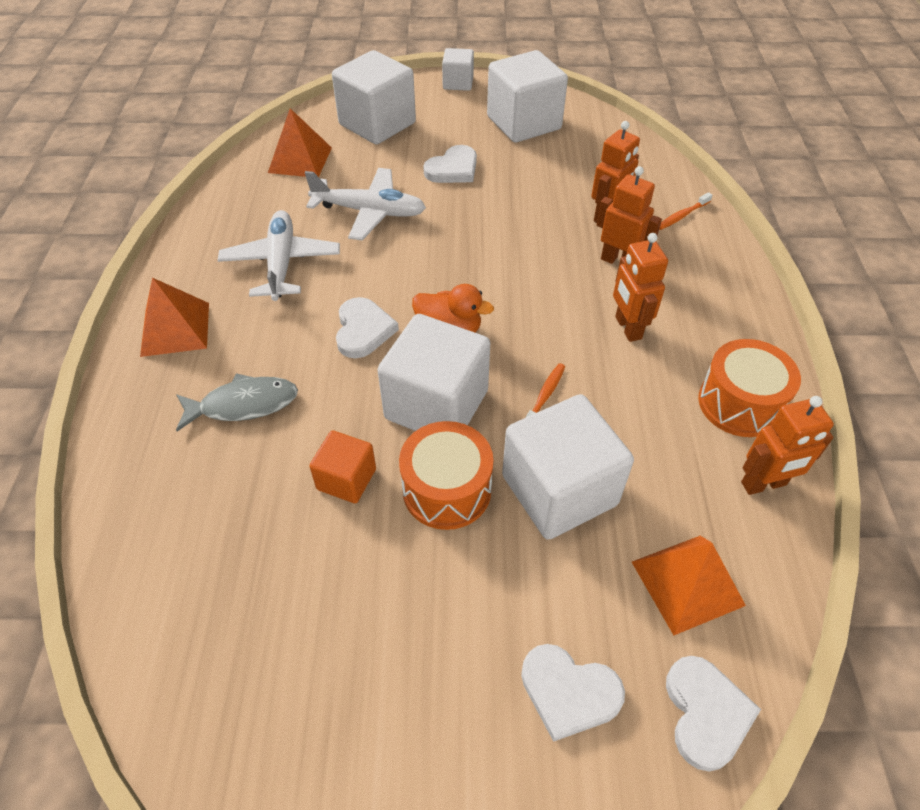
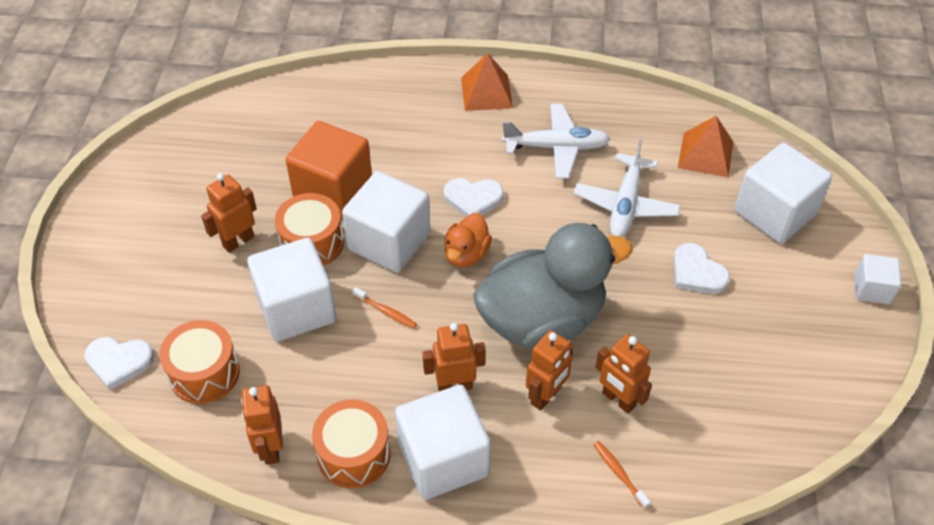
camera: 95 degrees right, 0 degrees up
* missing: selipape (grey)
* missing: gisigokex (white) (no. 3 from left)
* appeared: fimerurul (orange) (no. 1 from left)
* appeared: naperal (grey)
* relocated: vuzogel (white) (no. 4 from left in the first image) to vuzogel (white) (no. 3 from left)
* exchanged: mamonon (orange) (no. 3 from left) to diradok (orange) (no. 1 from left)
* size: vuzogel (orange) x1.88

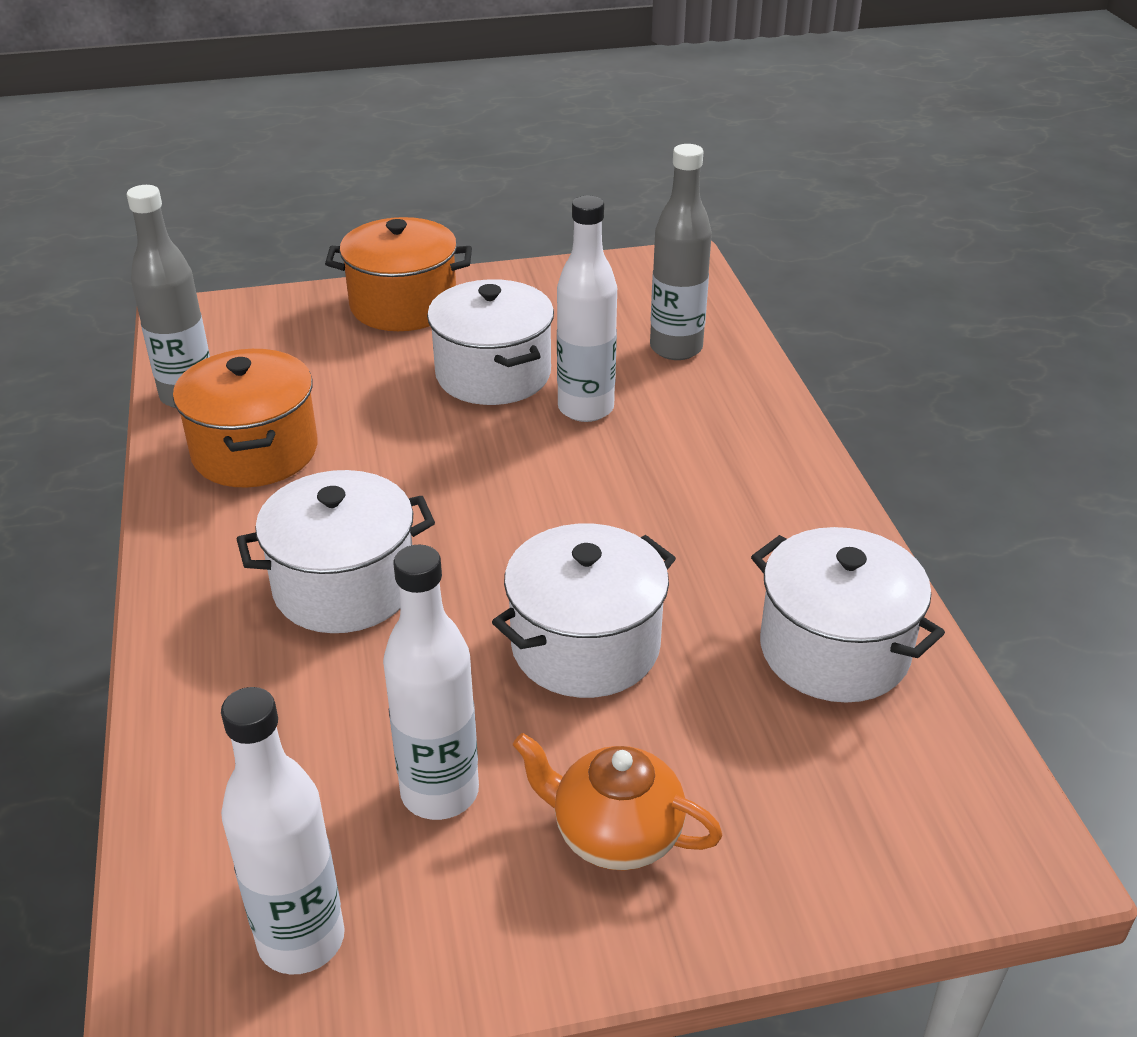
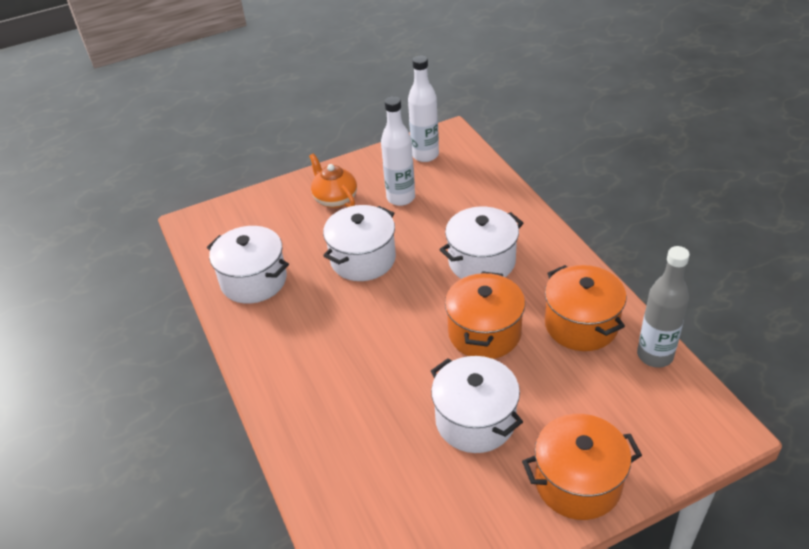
camera: 170 degrees right, 5 degrees up
* missing: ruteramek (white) (no. 3 from left)
* missing: ruteramek (grey) (no. 2 from left)
* appeared: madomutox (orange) (no. 1 from left)
* spun: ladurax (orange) 135 degrees counterclockwise

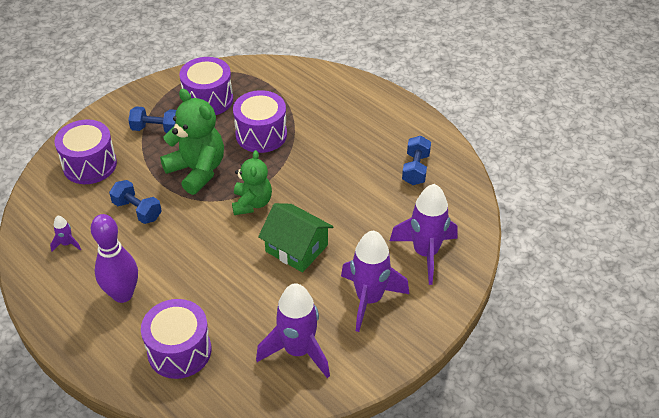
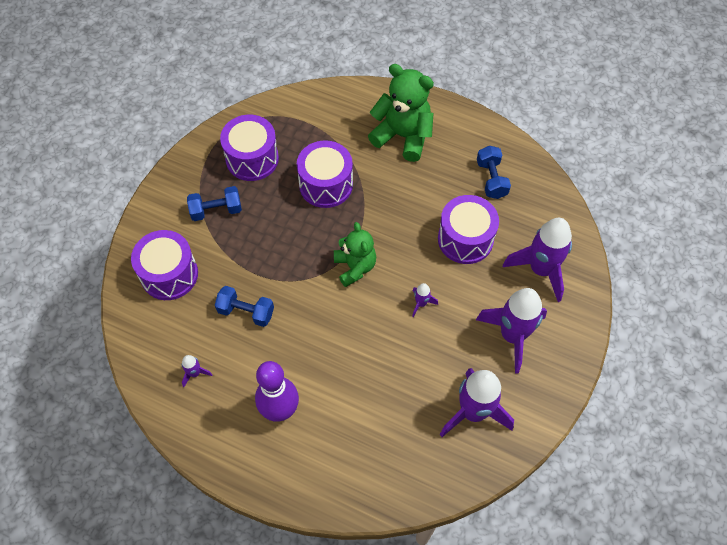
camera: 20 degrees left, 15 degrees up
* relocated: diradok (purple) (no. 2 from left in the first image) to diradok (purple) (no. 4 from left)
* relocated: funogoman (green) (no. 1 from left in the first image) to funogoman (green) (no. 2 from left)
* exchanged: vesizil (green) to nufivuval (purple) (no. 2 from left)

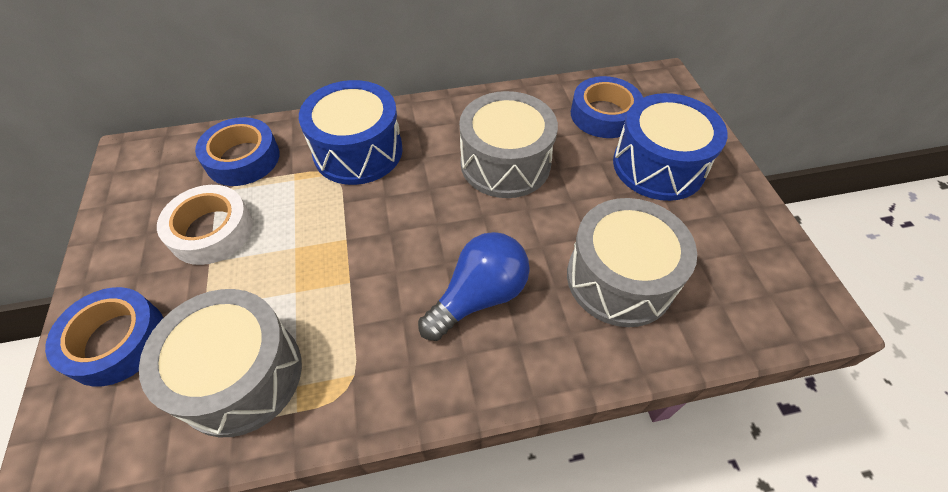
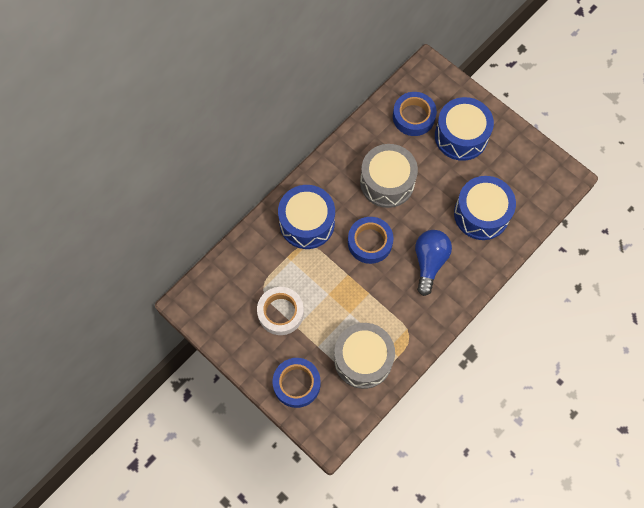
camera: 35 degrees left, 15 degrees up
* relocated: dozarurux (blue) (no. 2 from left)
* colour: diradok (grey) (no. 3 from left) to diradok (blue) (no. 3 from left)

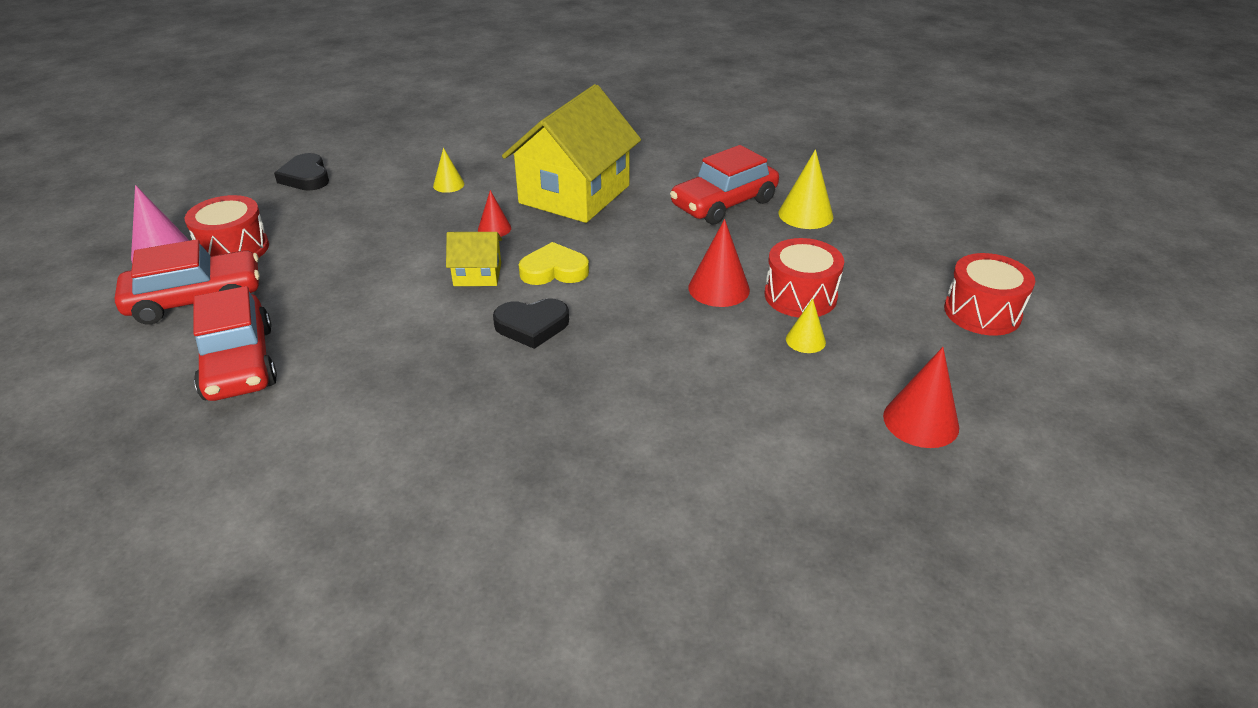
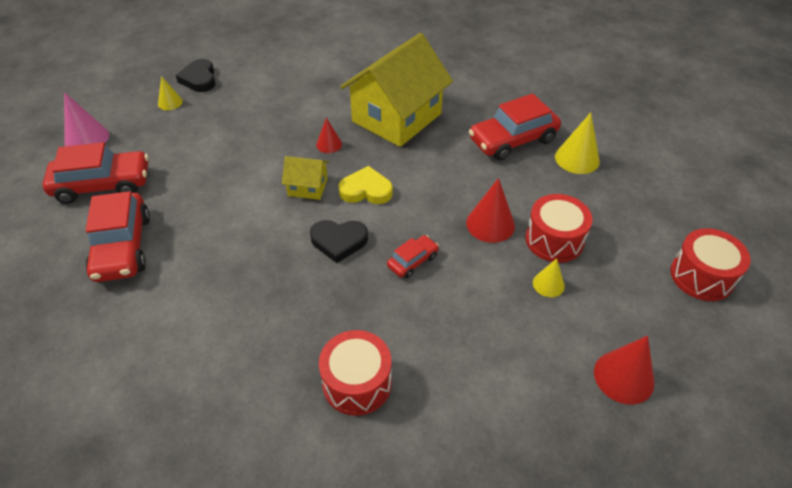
camera: 10 degrees right, 10 degrees up
* appeared: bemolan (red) (no. 3 from left)
* relocated: diradok (red) (no. 1 from left)
* relocated: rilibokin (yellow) (no. 1 from left)

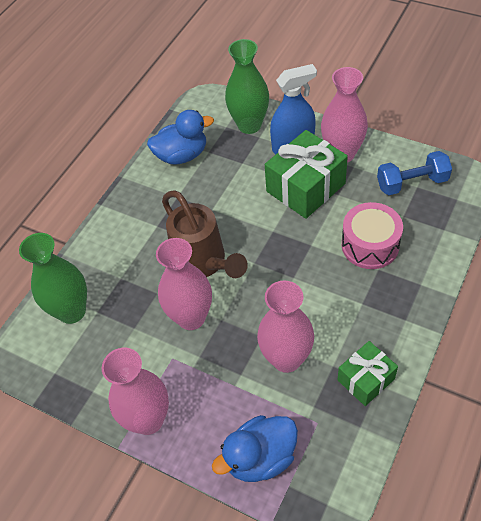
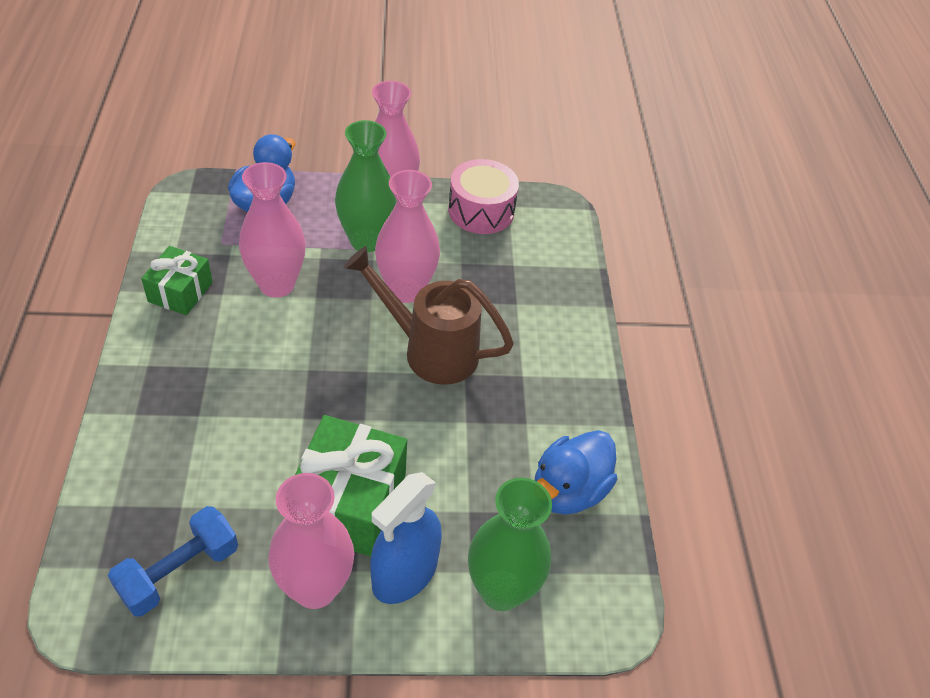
camera: 140 degrees right, 5 degrees down
* relocated: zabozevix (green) (no. 1 from left)
* relocated: diradok (pink)

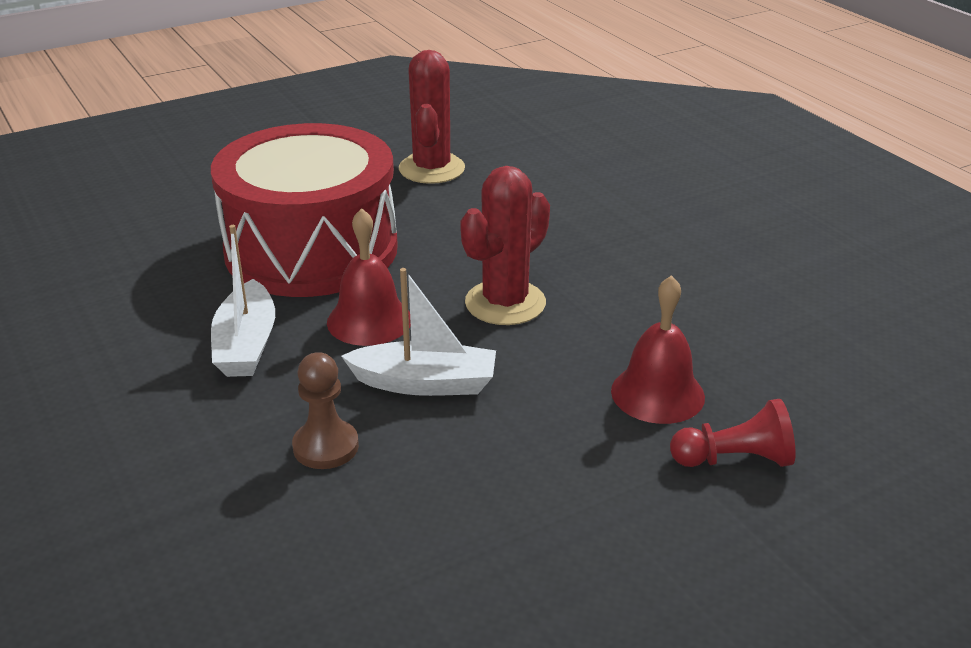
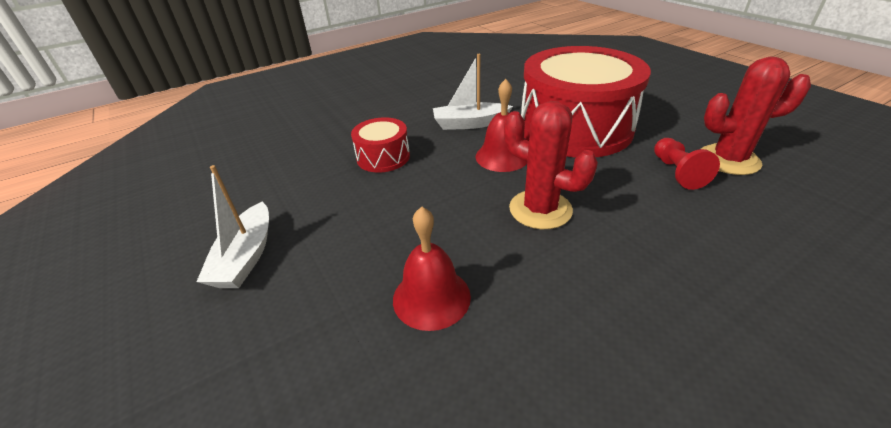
camera: 90 degrees right, 5 degrees up
* relocated: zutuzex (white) (no. 2 from left in the first image) to zutuzex (white) (no. 1 from left)
* relocated: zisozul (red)
* exchanged: zisozul (brown) to diradok (red) (no. 1 from left)

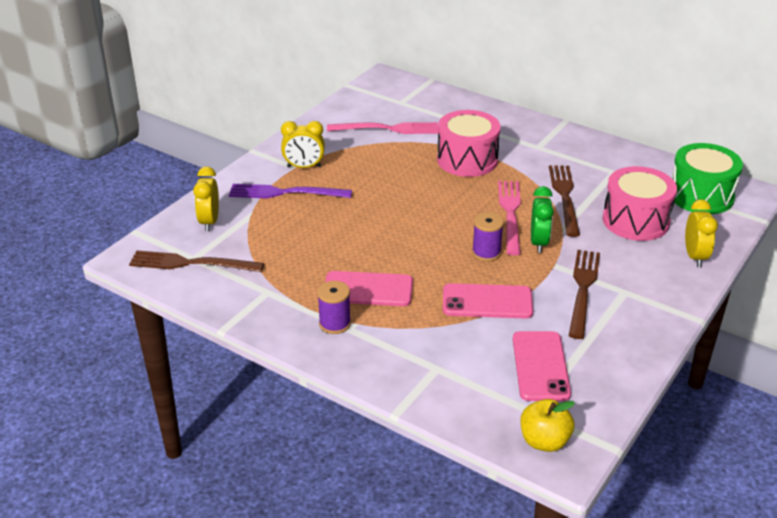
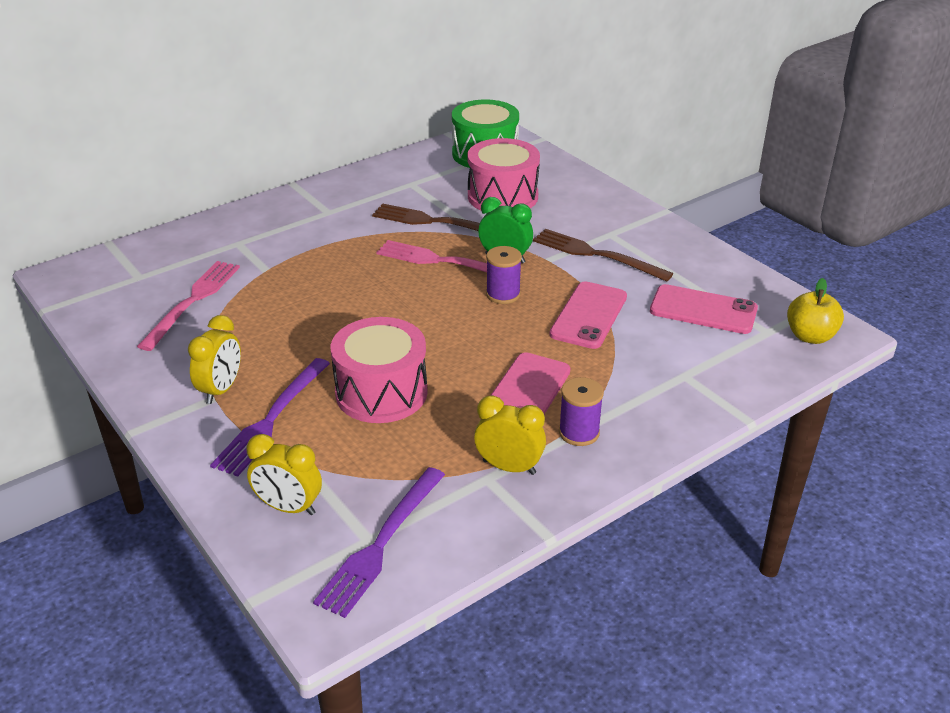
camera: 70 degrees left, 0 degrees up
* relocated: diradok (pink) (no. 1 from left)
* relocated: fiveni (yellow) (no. 3 from left)
* colour: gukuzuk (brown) (no. 1 from left) to gukuzuk (purple) (no. 2 from left)

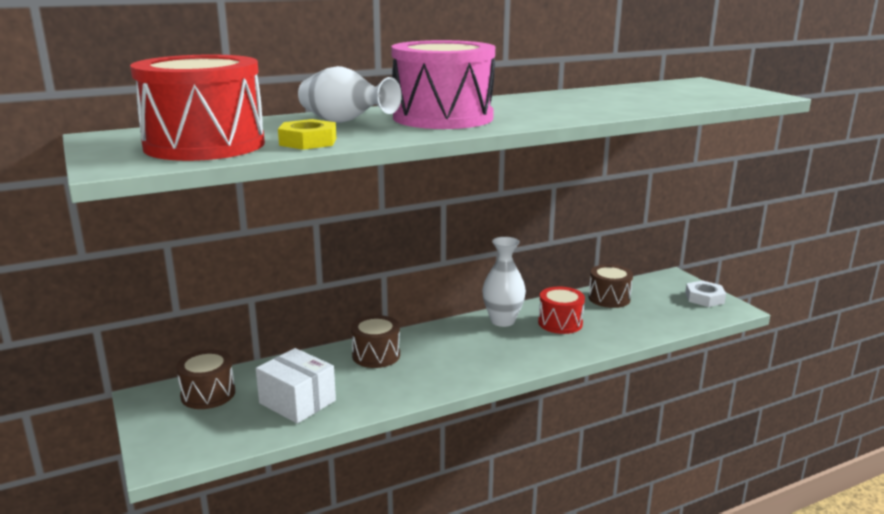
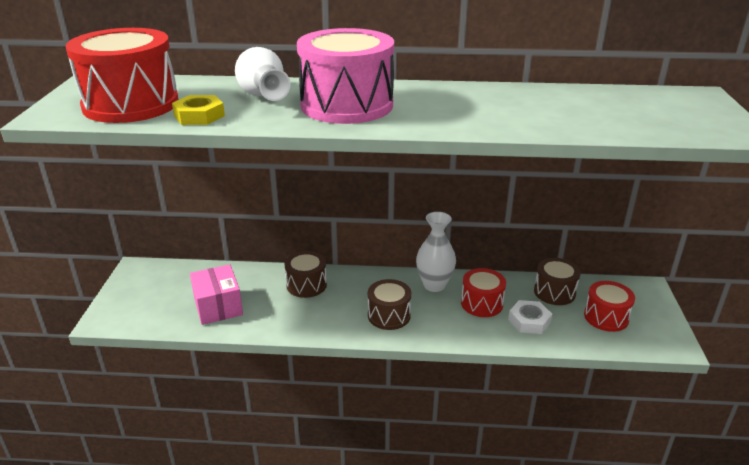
camera: 30 degrees right, 10 degrees up
* appeared: diradok (red) (no. 3 from left)
* relocated: diradok (brown) (no. 1 from left in the first image) to diradok (brown) (no. 2 from left)
* relocated: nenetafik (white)
* colour: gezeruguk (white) to gezeruguk (pink)

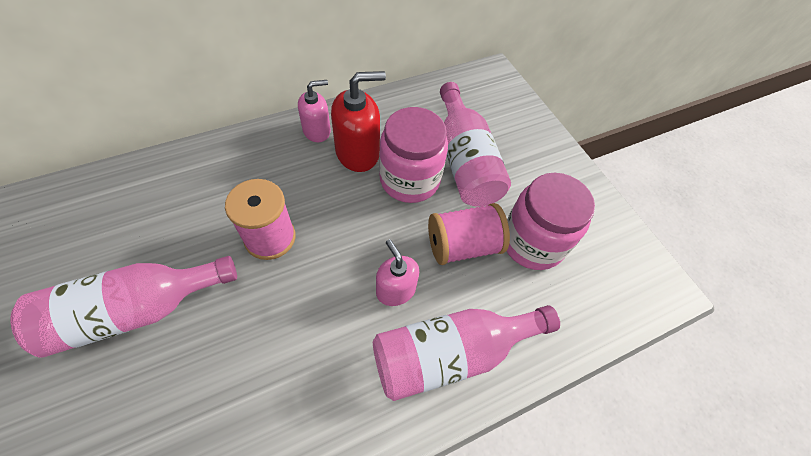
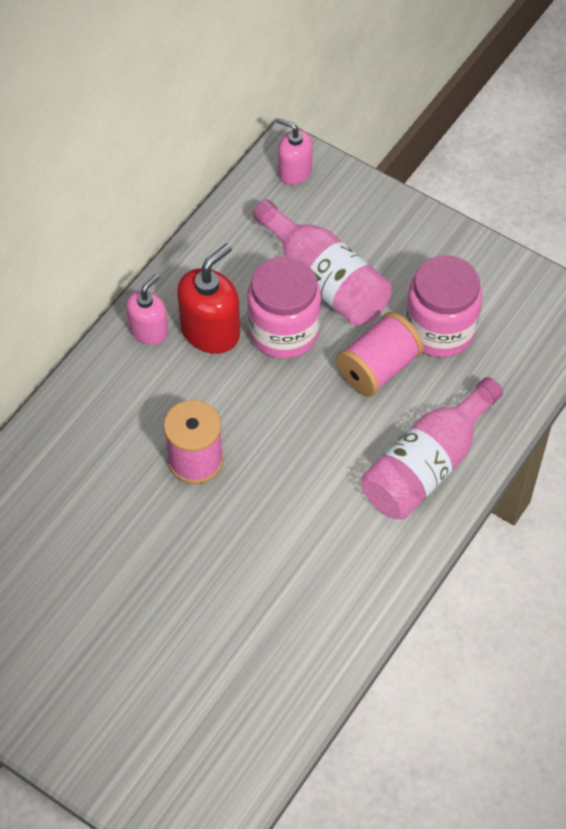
camera: 25 degrees left, 0 degrees up
* missing: ruteramek (pink) (no. 1 from left)
* relocated: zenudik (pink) (no. 2 from left)

